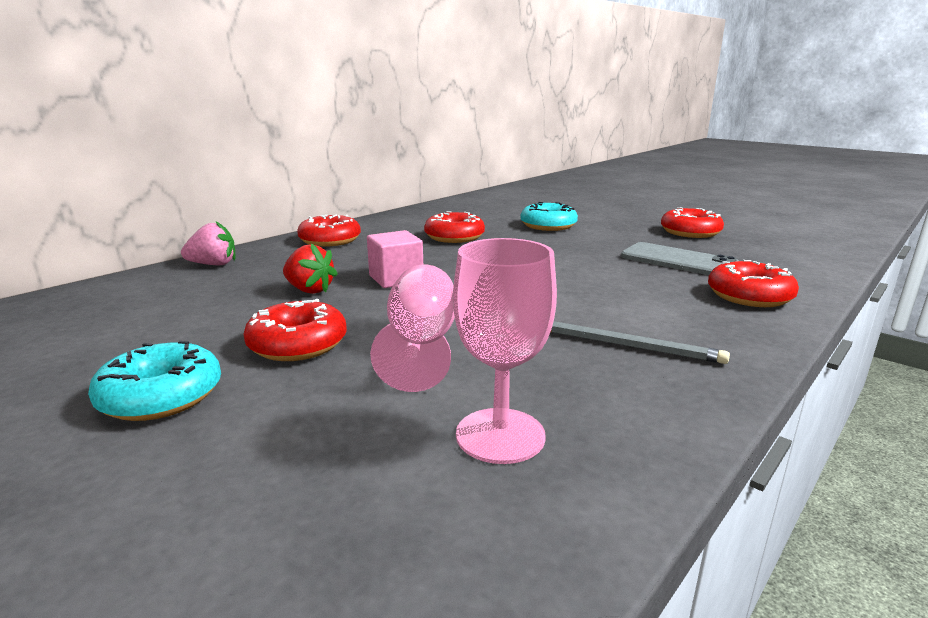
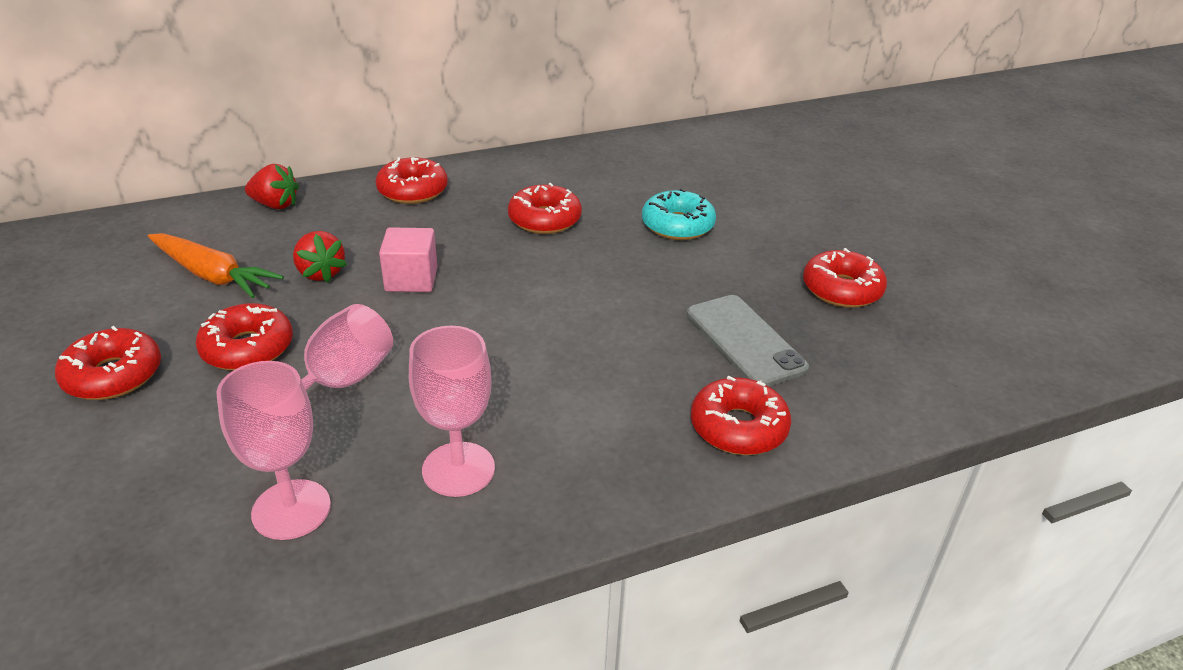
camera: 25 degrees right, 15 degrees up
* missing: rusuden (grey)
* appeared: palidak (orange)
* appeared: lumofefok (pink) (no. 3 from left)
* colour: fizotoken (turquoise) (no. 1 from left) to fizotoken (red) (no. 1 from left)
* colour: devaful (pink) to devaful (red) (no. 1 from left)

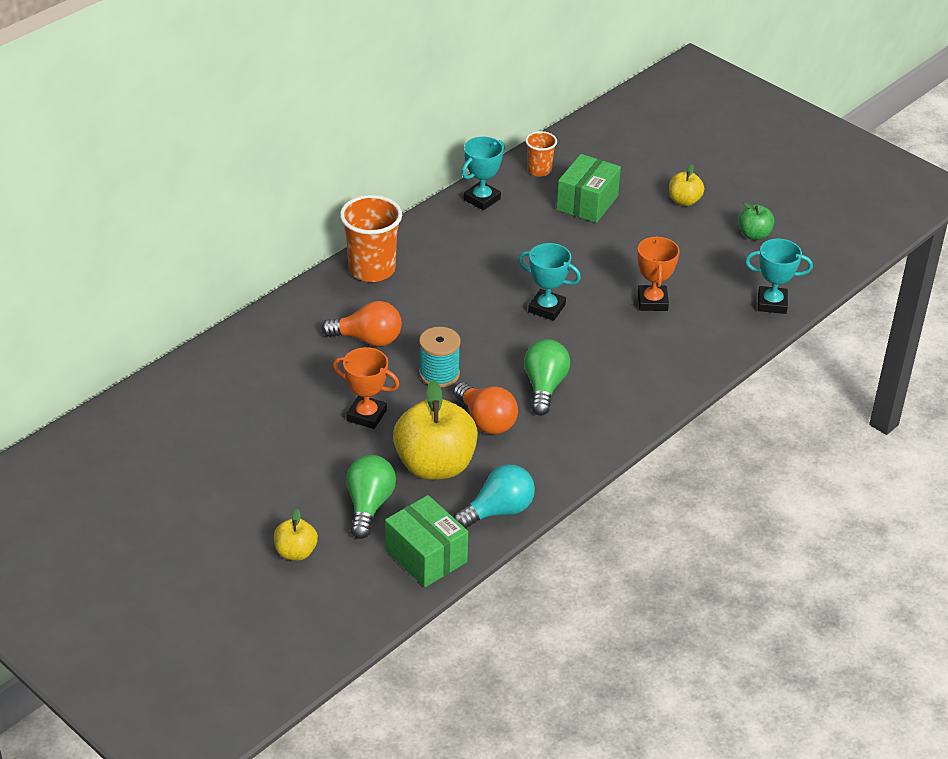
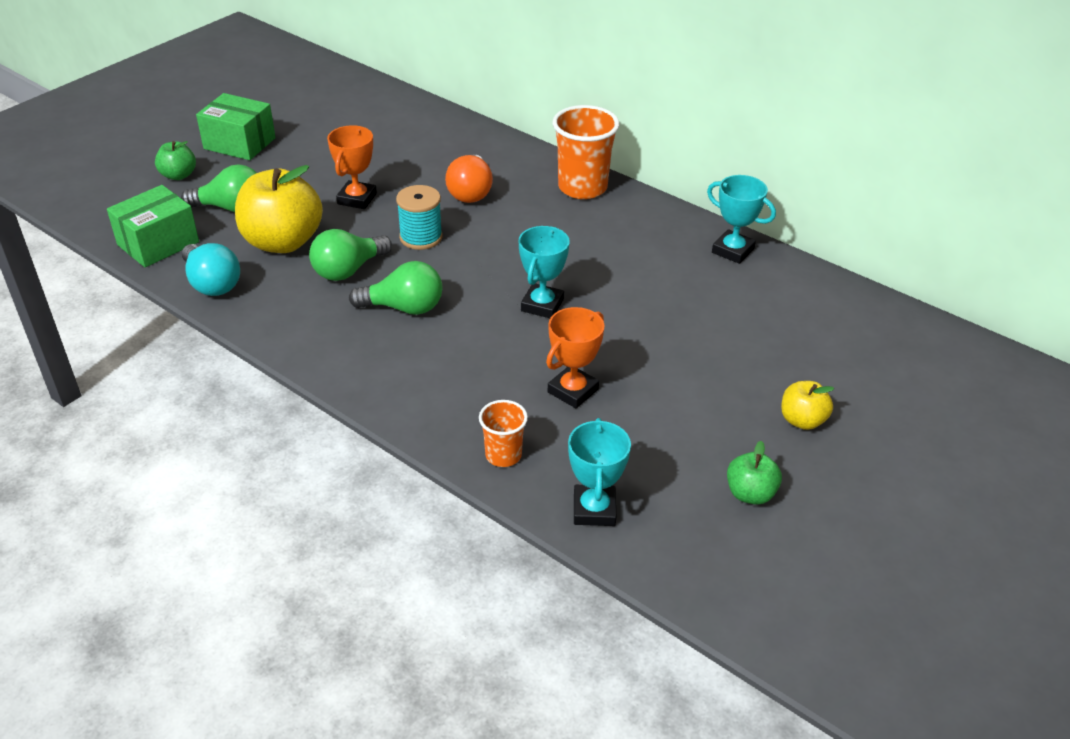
camera: 85 degrees right, 0 degrees up
* relocated: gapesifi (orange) (no. 2 from left in the first image) to gapesifi (orange) (no. 1 from left)
* relocated: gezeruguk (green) (no. 2 from left)
* colour: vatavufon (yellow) (no. 1 from left) to vatavufon (green) (no. 1 from left)
* colour: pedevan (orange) (no. 2 from left) to pedevan (green) (no. 2 from left)
* spun: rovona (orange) (no. 2 from left) 45 degrees counterclockwise

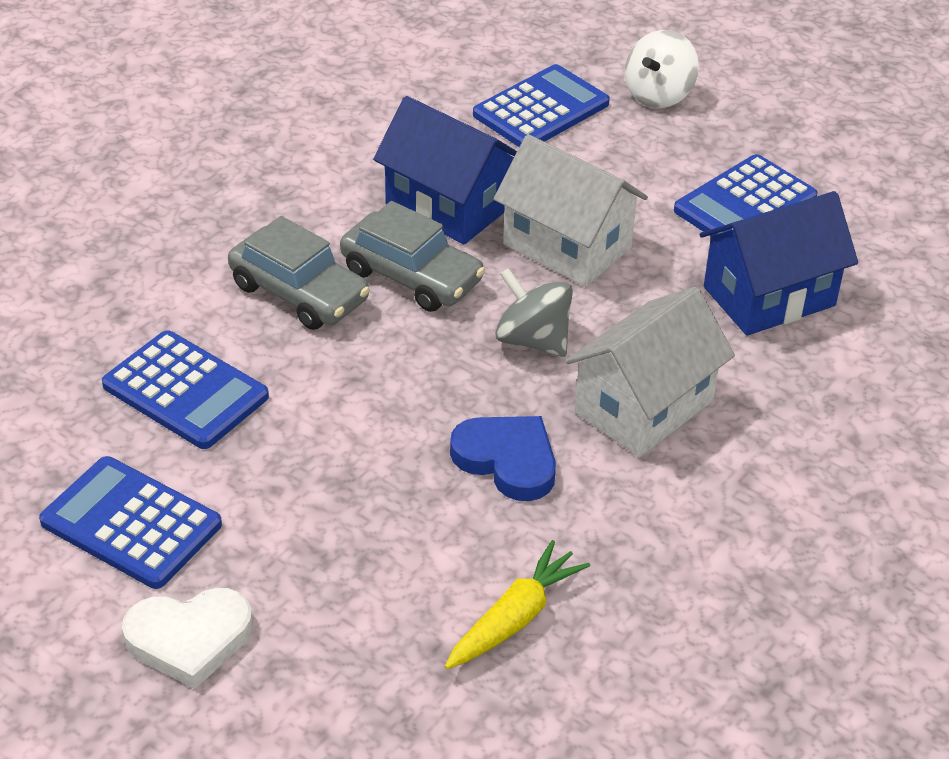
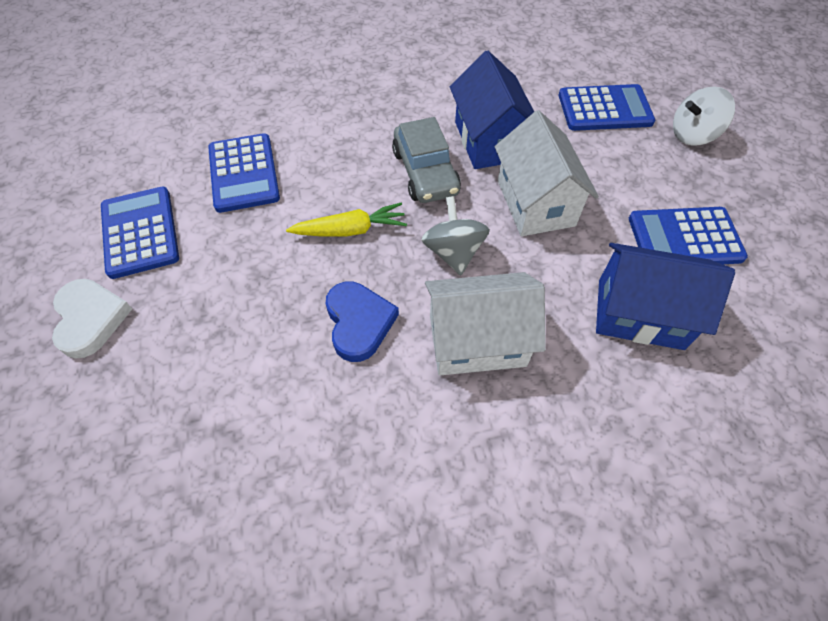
camera: 40 degrees right, 15 degrees up
* missing: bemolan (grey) (no. 1 from left)
* relocated: palidak (yellow)
* spun: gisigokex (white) 135 degrees counterclockwise

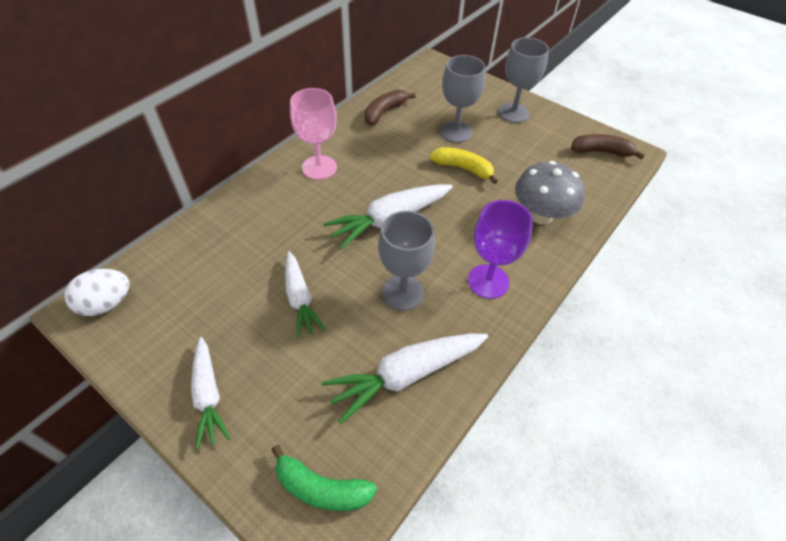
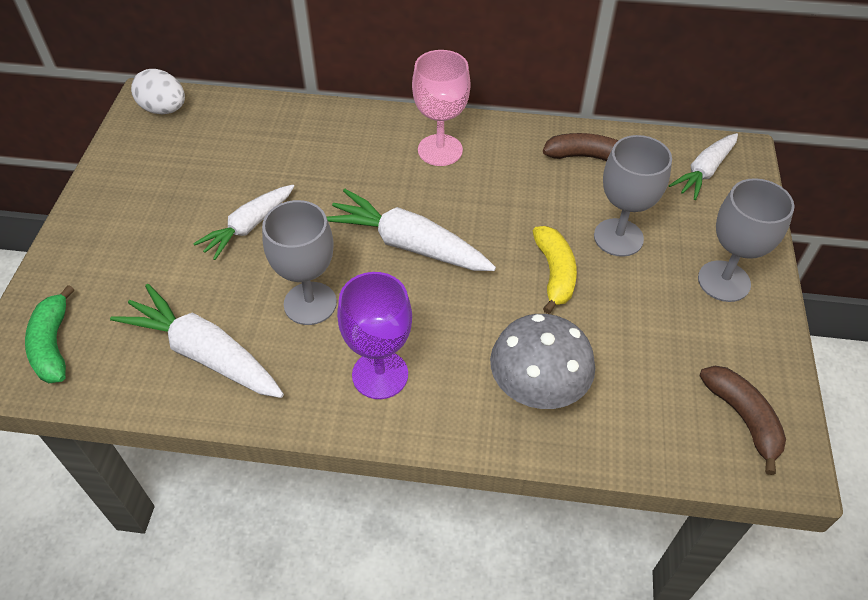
camera: 60 degrees right, 0 degrees up
* relocated: palidak (white) (no. 1 from left in the first image) to palidak (white) (no. 4 from left)

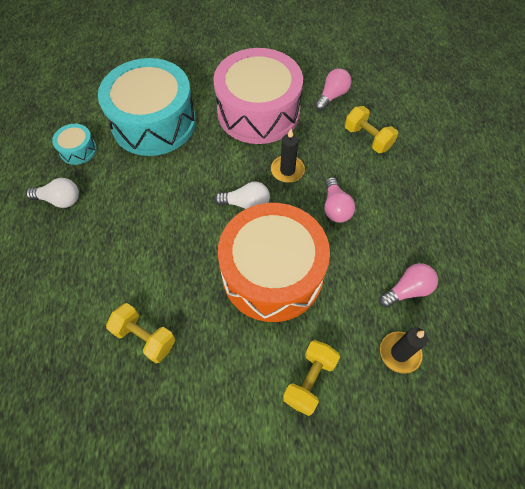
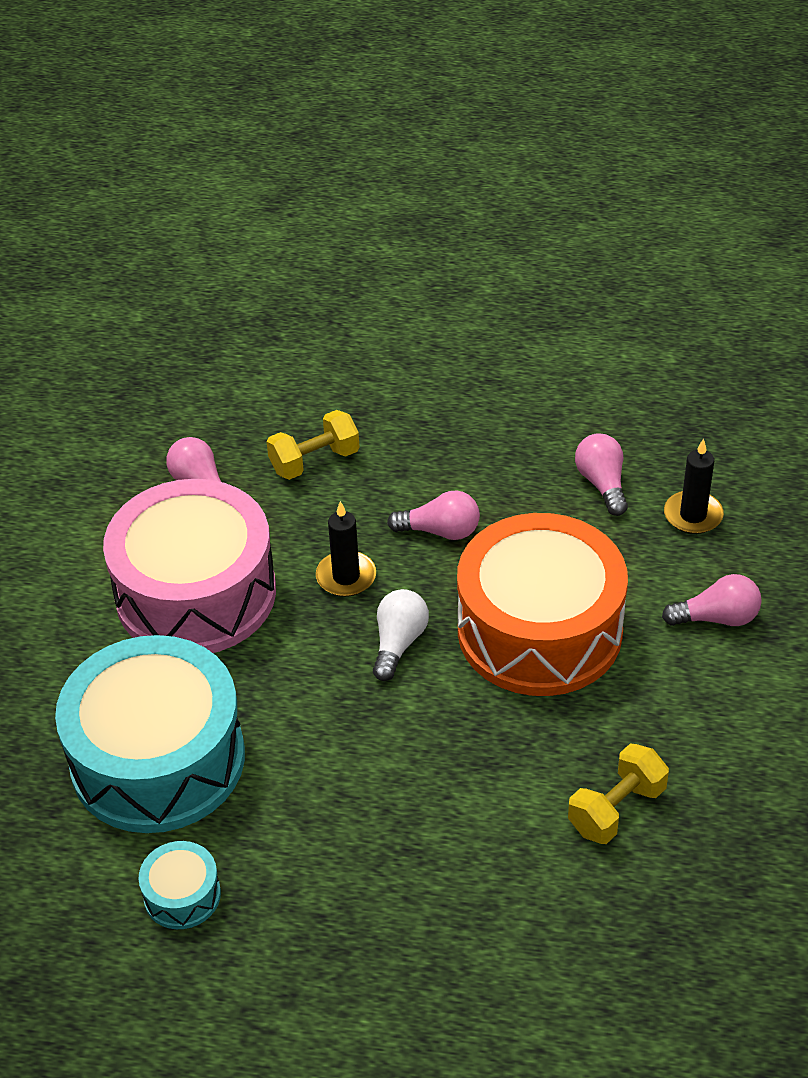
camera: 75 degrees left, 15 degrees down
* missing: pedevan (white) (no. 1 from left)
* exchanged: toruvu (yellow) (no. 2 from left) to pedevan (pink) (no. 4 from left)

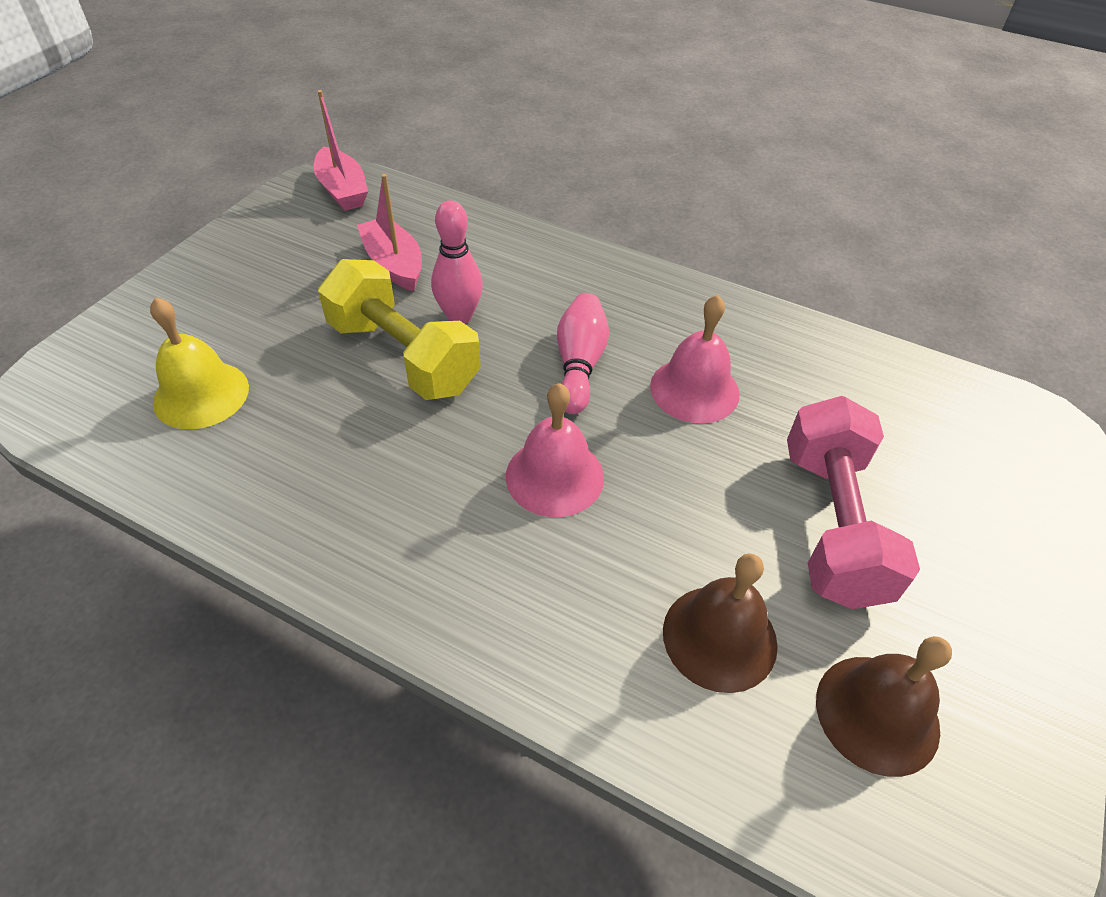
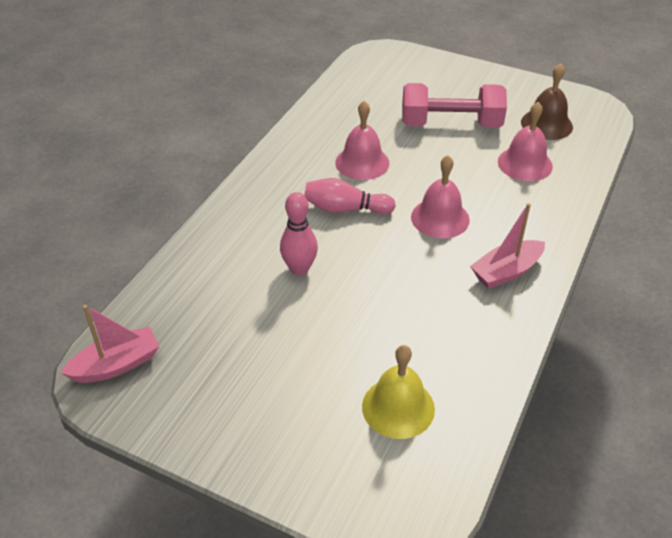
camera: 90 degrees left, 5 degrees down
* missing: toruvu (yellow)
* relocated: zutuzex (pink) (no. 2 from left)
* colour: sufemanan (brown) (no. 1 from left) to sufemanan (pink) (no. 3 from left)

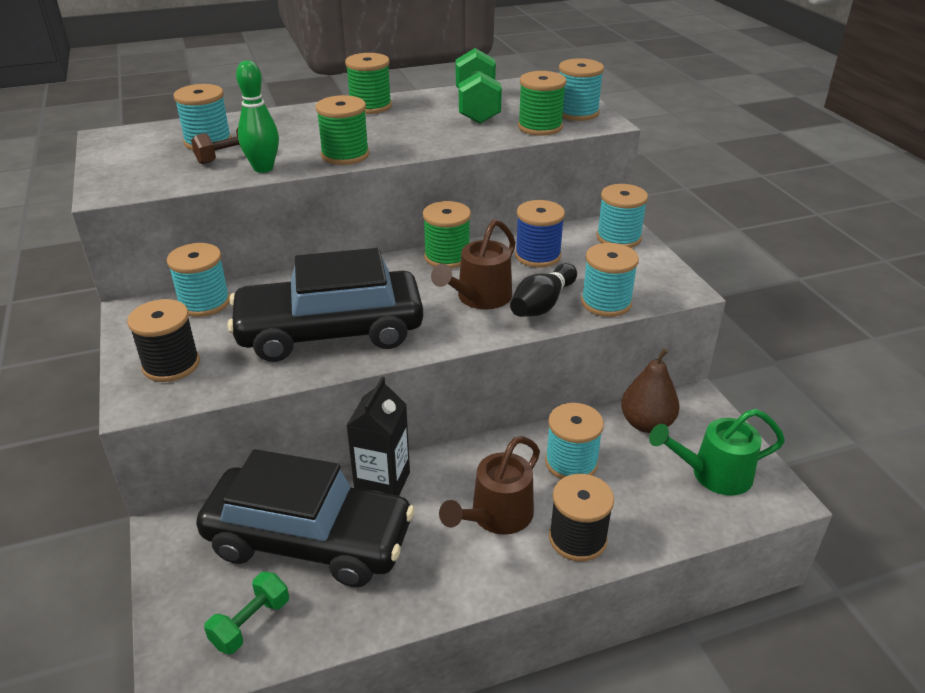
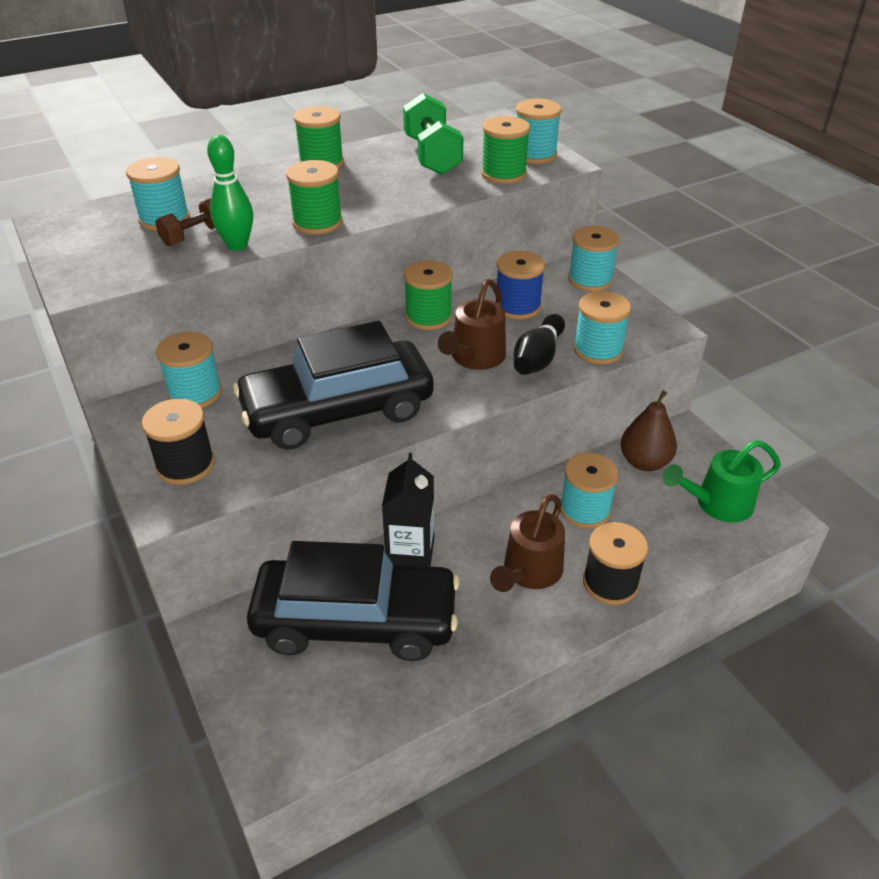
camera: 10 degrees left, 5 degrees up
* missing: toruvu (green) (no. 1 from left)

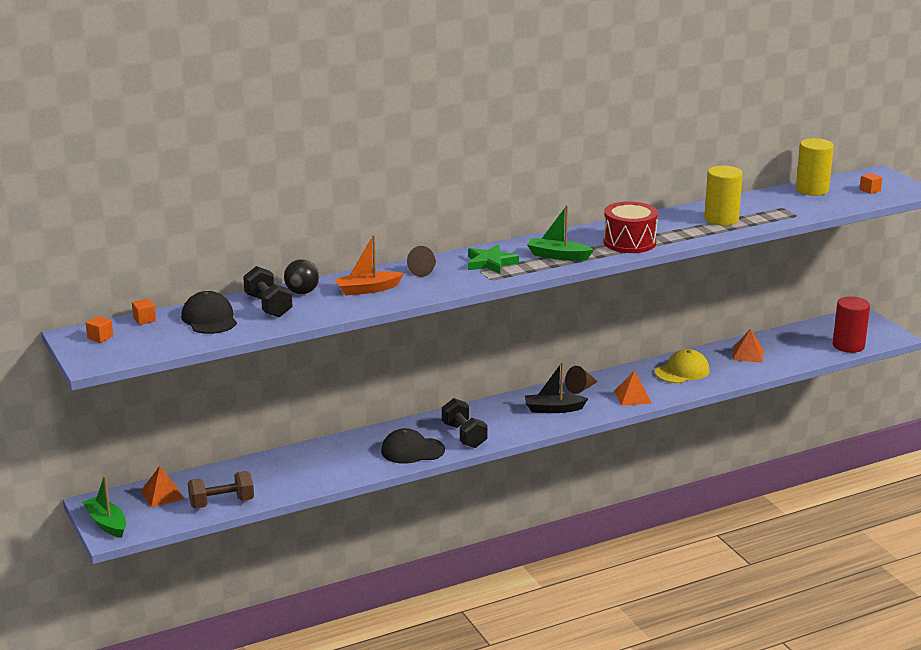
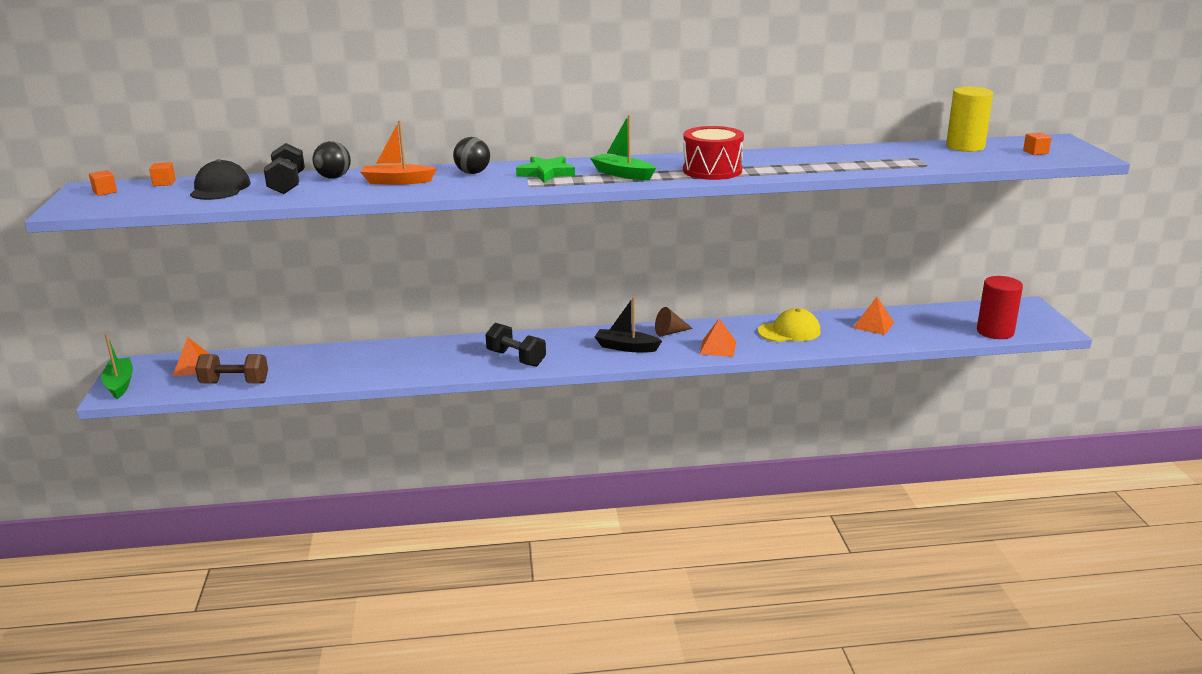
camera: 20 degrees right, 0 degrees up
* missing: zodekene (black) (no. 2 from left)
* missing: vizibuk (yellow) (no. 1 from left)
* exchanged: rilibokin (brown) (no. 1 from left) to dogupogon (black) (no. 2 from left)
* spun: toruvu (black) (no. 2 from left) 45 degrees counterclockwise

